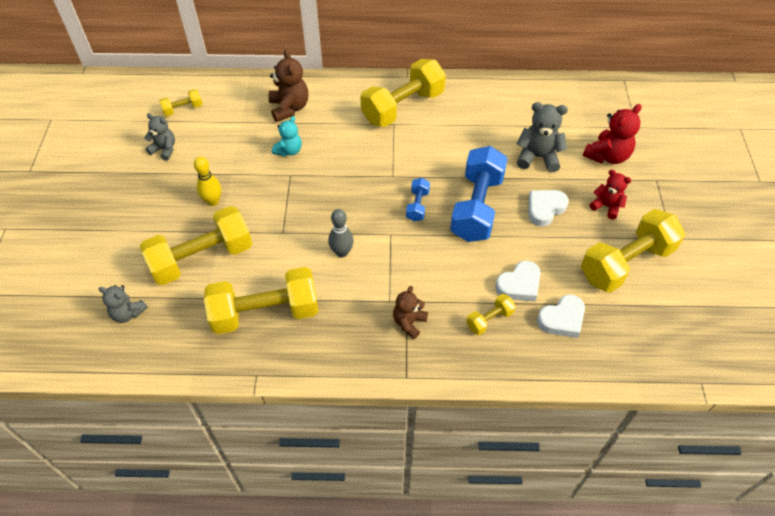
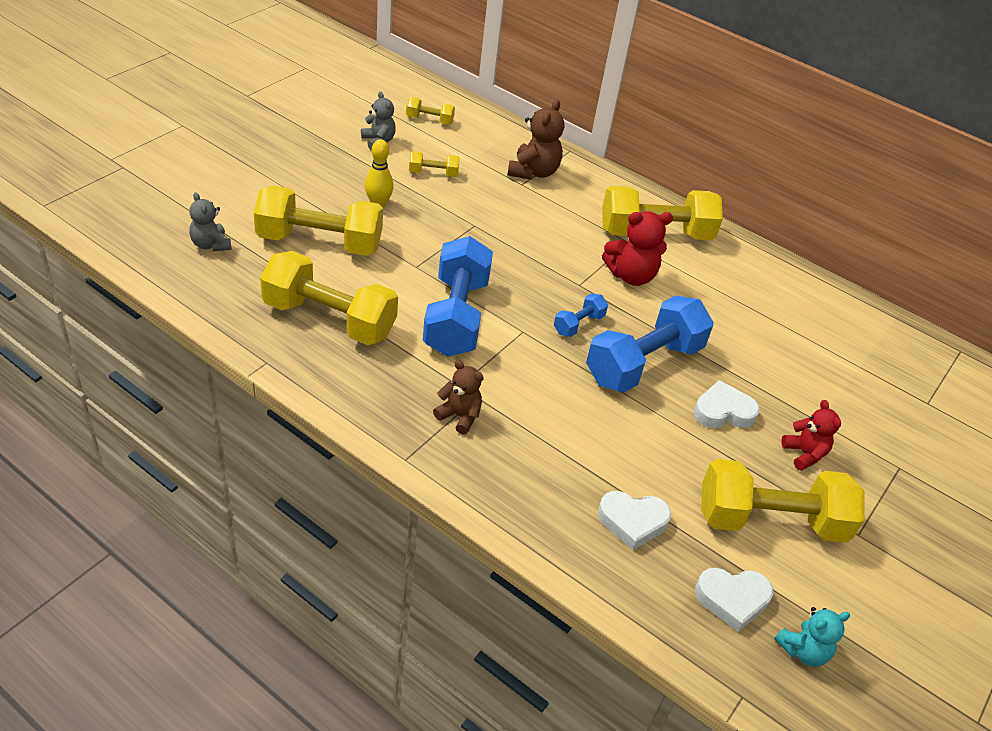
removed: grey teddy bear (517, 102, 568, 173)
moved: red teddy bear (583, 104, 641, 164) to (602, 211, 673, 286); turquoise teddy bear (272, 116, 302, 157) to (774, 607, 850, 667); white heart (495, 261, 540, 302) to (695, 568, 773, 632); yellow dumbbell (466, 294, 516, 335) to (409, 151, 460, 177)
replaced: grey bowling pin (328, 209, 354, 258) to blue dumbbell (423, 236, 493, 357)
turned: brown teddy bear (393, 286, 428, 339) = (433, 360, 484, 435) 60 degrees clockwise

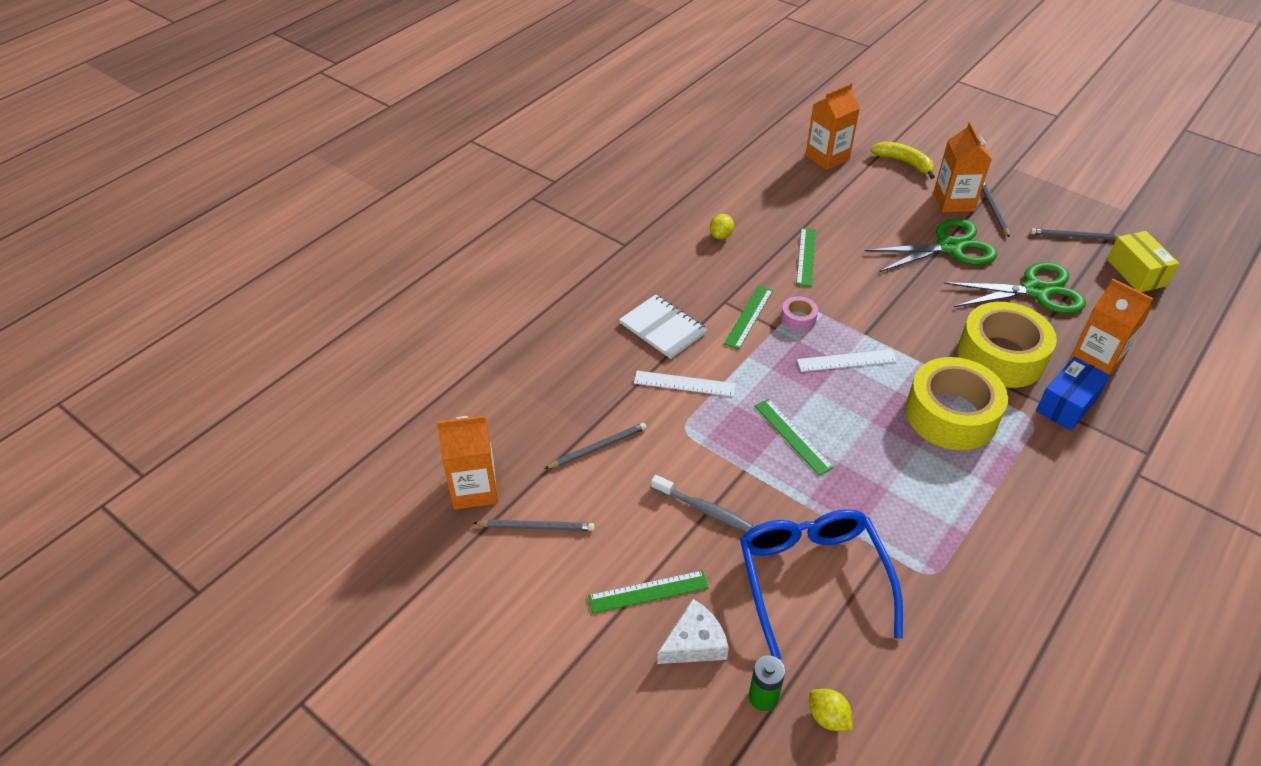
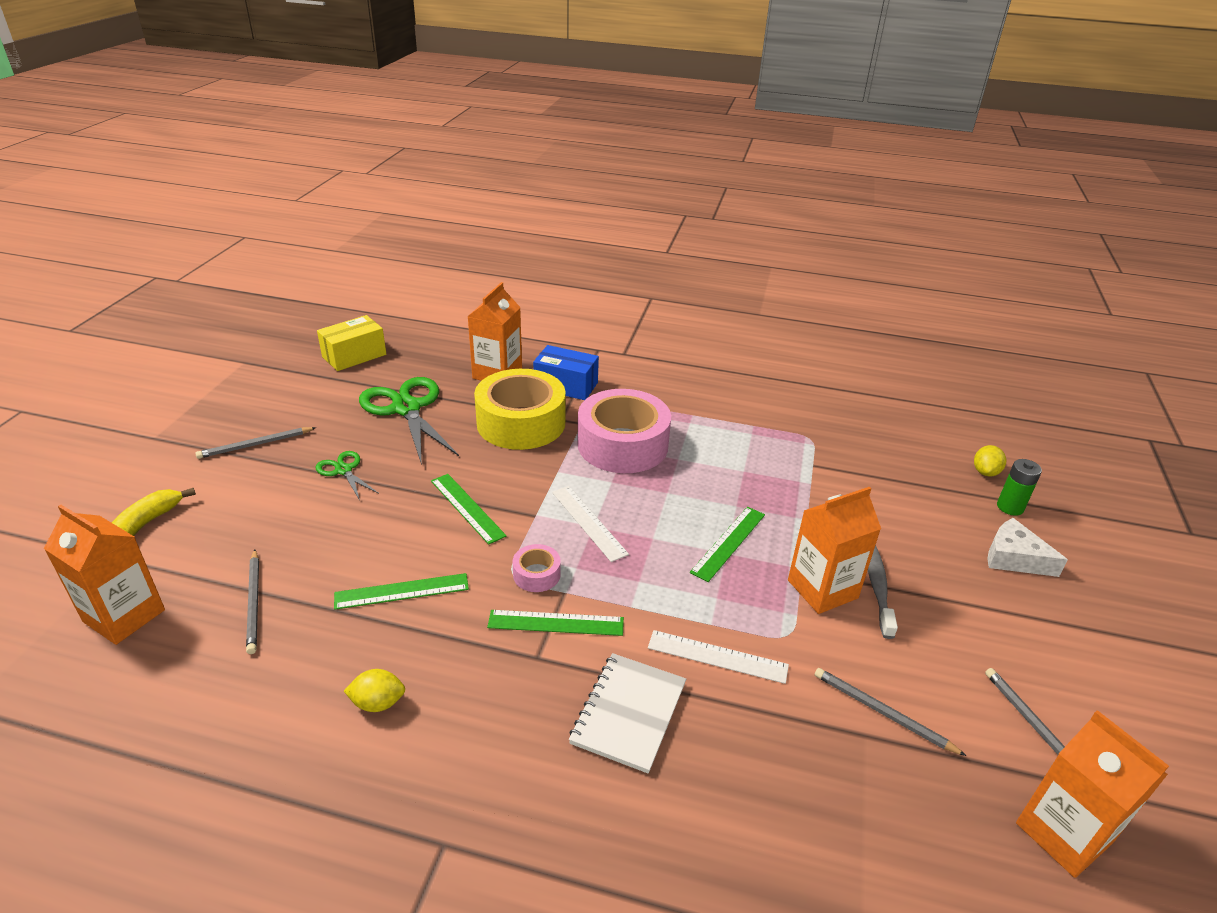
removed: blue glasses (740, 509, 903, 660)
moved: orange carton (933, 122, 992, 212) to (788, 487, 881, 614); grey pencil (1030, 228, 1120, 240) to (246, 549, 259, 654); green ruler (588, 570, 709, 614) to (431, 474, 506, 545)
recoloured: yellow tape (905, 357, 1008, 450) to pink tape (577, 389, 671, 473)
turned: white ruler (634, 371, 735, 397) = (648, 630, 789, 684) 60 degrees counterclockwise
resized: green scissors (865, 219, 997, 272) = (315, 451, 379, 500) x0.50

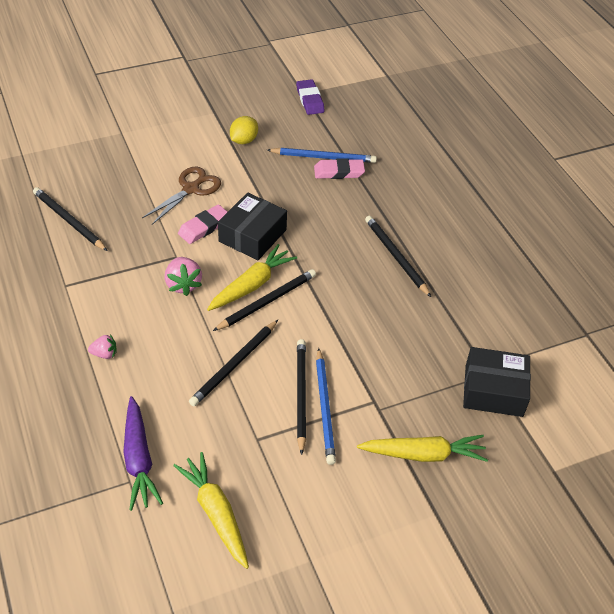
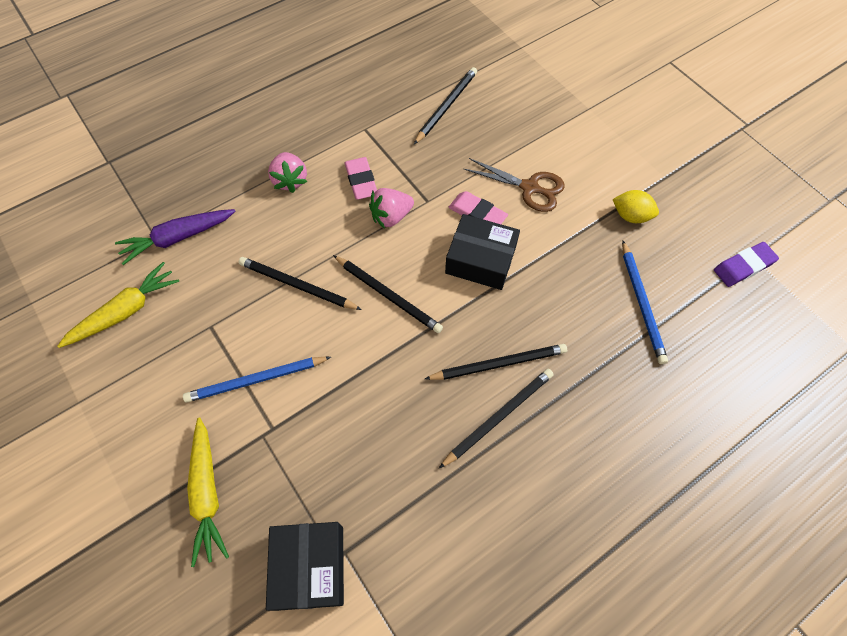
removed: yellow carrot (207, 244, 297, 311)
moved: pink eraser (314, 158, 365, 179) to (345, 157, 377, 200); black pencil (297, 339, 306, 455) to (425, 344, 567, 380)
resized: pink strawberry (88, 334, 117, 359) = (268, 152, 307, 193) x1.65

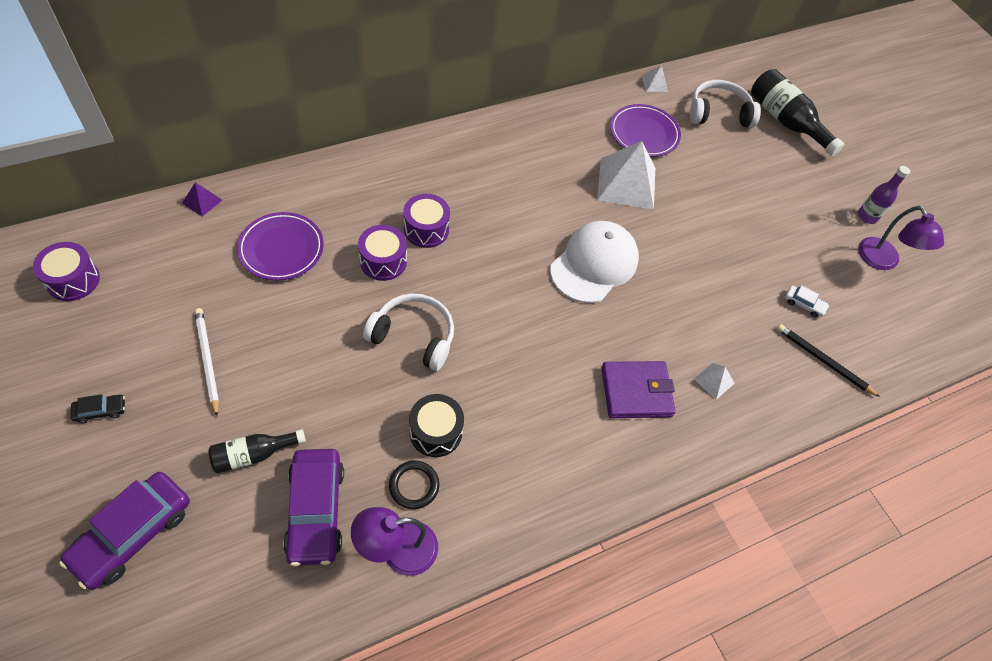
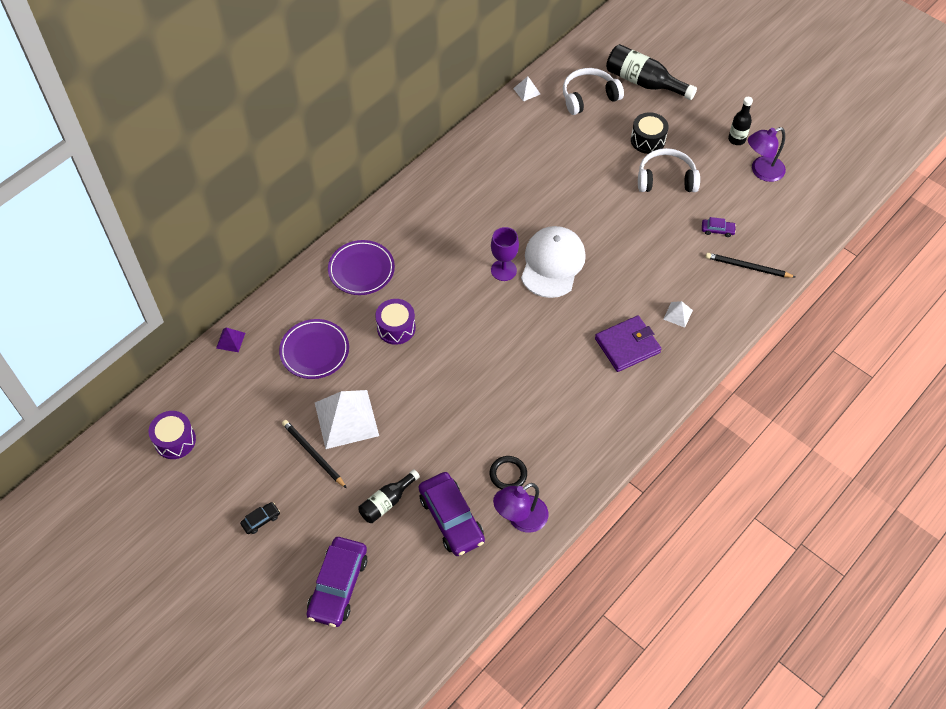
removed: purple drum (403, 194, 450, 248)
added: purple goblet (491, 227, 519, 281)
moved: purple plate (610, 104, 681, 157) to (328, 240, 395, 295); white pyramid (597, 141, 655, 210) to (315, 390, 379, 449); white headphones (363, 294, 454, 371) to (638, 148, 700, 192); black drum (409, 394, 464, 457) to (631, 112, 669, 154)
recoloured: purple bottle (858, 166, 910, 224) to black bottle (728, 97, 753, 145); white car (785, 285, 829, 318) to purple car (702, 217, 736, 237); white pencil (195, 308, 219, 416) to black pencil (282, 420, 347, 488)
turned: purple lamp (859, 206, 944, 270) = (748, 127, 786, 182) 105 degrees clockwise

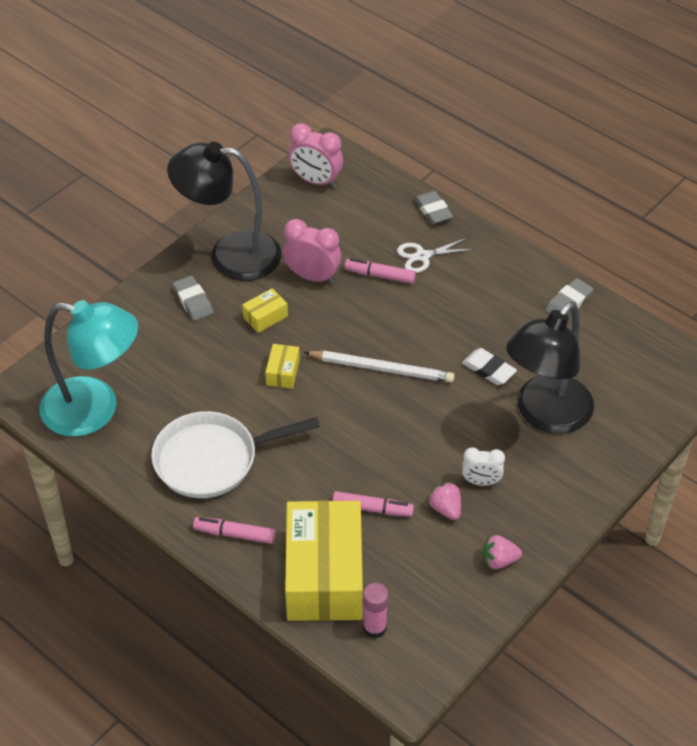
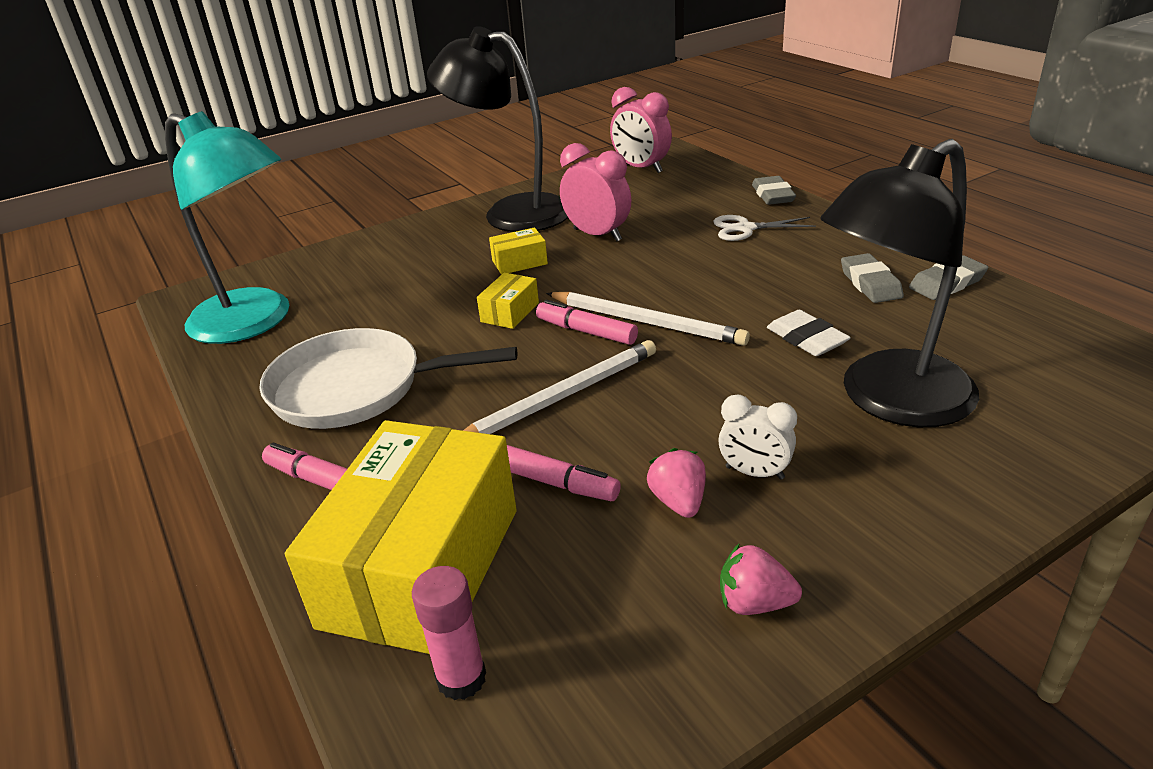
added: white pencil (463, 340, 656, 434)
moved: pink marker (345, 258, 416, 284) to (536, 300, 638, 345); grey eraser (173, 276, 214, 321) to (841, 253, 904, 303)

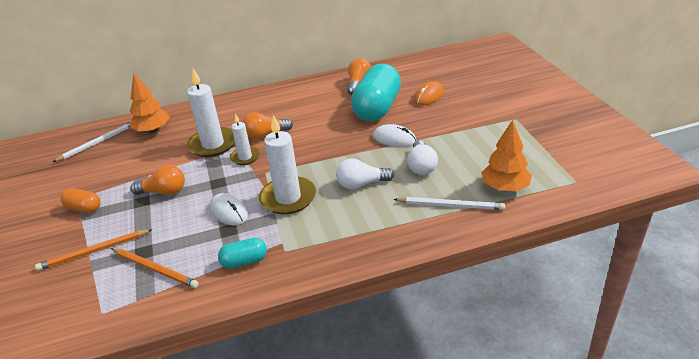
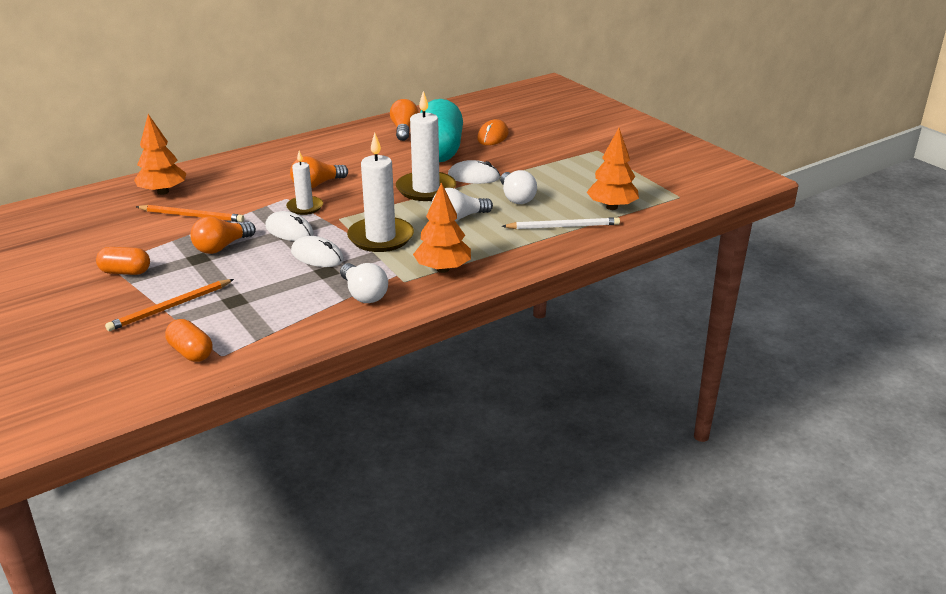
removed: white pencil (53, 122, 131, 162)
added: orange tree (413, 183, 471, 273); white mouse (265, 211, 314, 241); orange capsule (165, 319, 213, 362)
moved: white candle (187, 69, 235, 157) to (396, 91, 456, 201); orange pencil (111, 248, 199, 288) to (136, 205, 244, 222)
replaced: turquoise capsule (218, 238, 267, 269) to white light bulb (340, 263, 388, 303)
turned: orange light bulb (130, 165, 185, 195) = (190, 217, 256, 254) 150 degrees clockwise

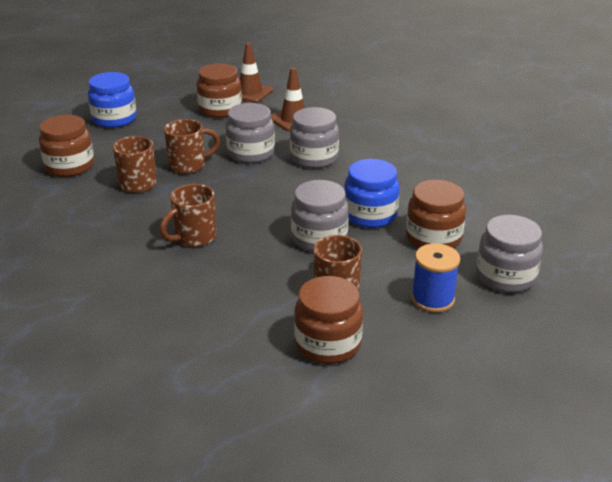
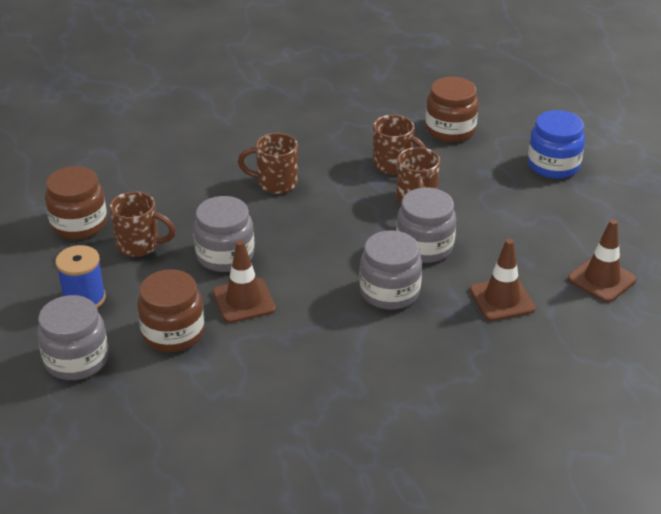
removed: brown jar (197, 63, 242, 118)
replaced: blue jar (344, 159, 400, 228) to brown traffic cone (213, 240, 276, 323)
turned: brown mug (160, 184, 217, 247) = (238, 133, 298, 194) 60 degrees counterclockwise

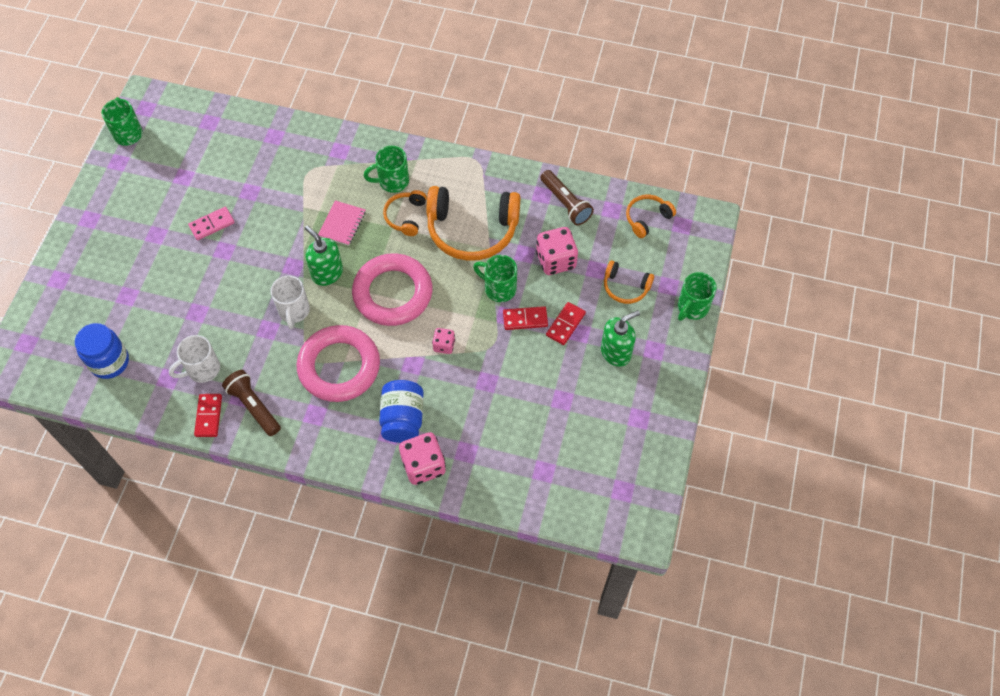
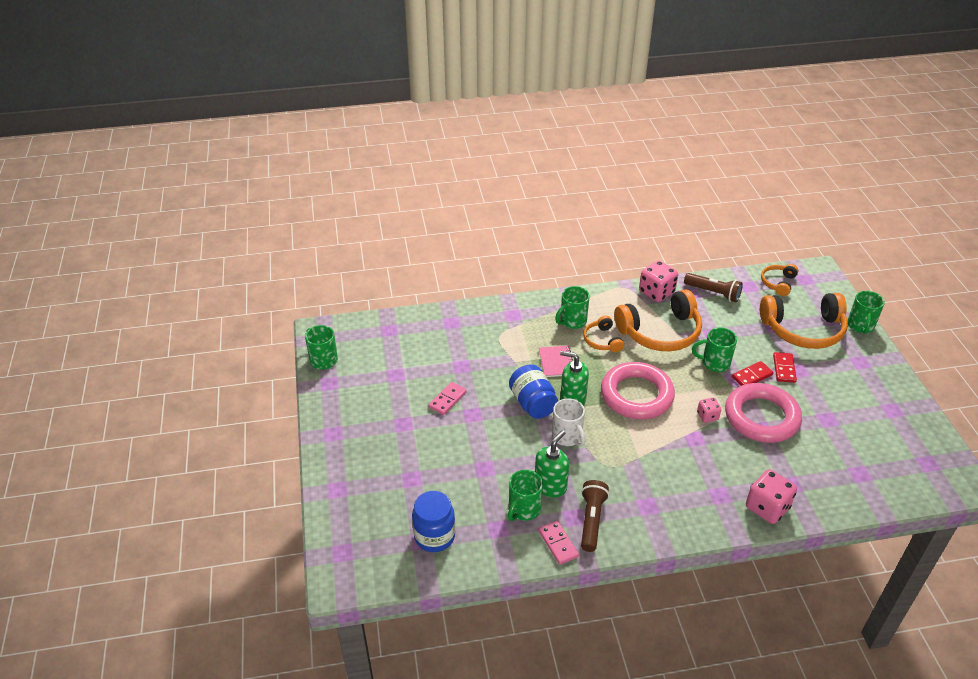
moved: pink dice (536, 227, 578, 275) to (639, 261, 678, 302); green soap dispenser (601, 310, 640, 367) to (535, 430, 569, 497); pink ring (297, 325, 380, 402) to (725, 383, 802, 443); blue jar (379, 380, 424, 443) to (509, 364, 558, 419)
recoloured: white mug (169, 335, 220, 383) to green mug (508, 470, 543, 521); red domino (194, 394, 222, 437) to pink domino (538, 521, 579, 565)
turned: brown flashlight (222, 370, 281, 436) = (581, 480, 609, 552) 75 degrees clockwise
resized: orange headphones (604, 261, 654, 304) = (760, 293, 848, 349) x1.98

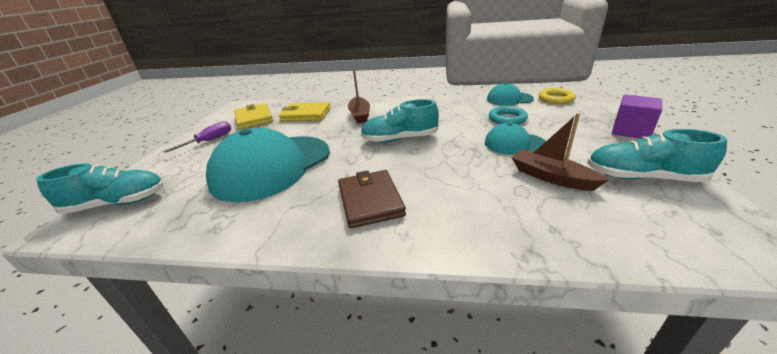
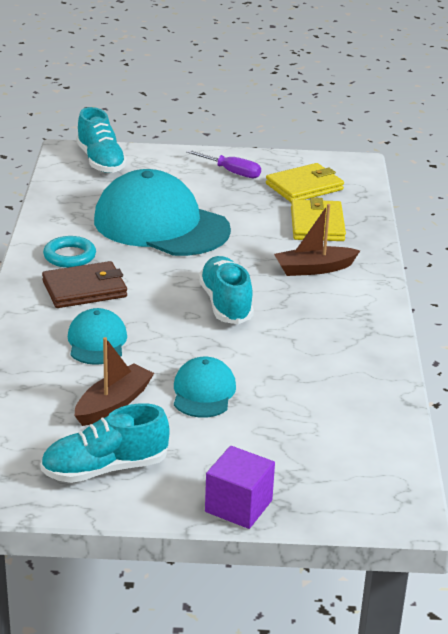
removed: yellow ring (539, 88, 576, 104)
moved: turquoise cap (487, 83, 534, 106) to (68, 308, 127, 365); turquoise ring (489, 106, 528, 125) to (43, 236, 96, 268)
turned: turquoise shoe (587, 129, 727, 182) = (40, 403, 170, 483) 120 degrees counterclockwise

